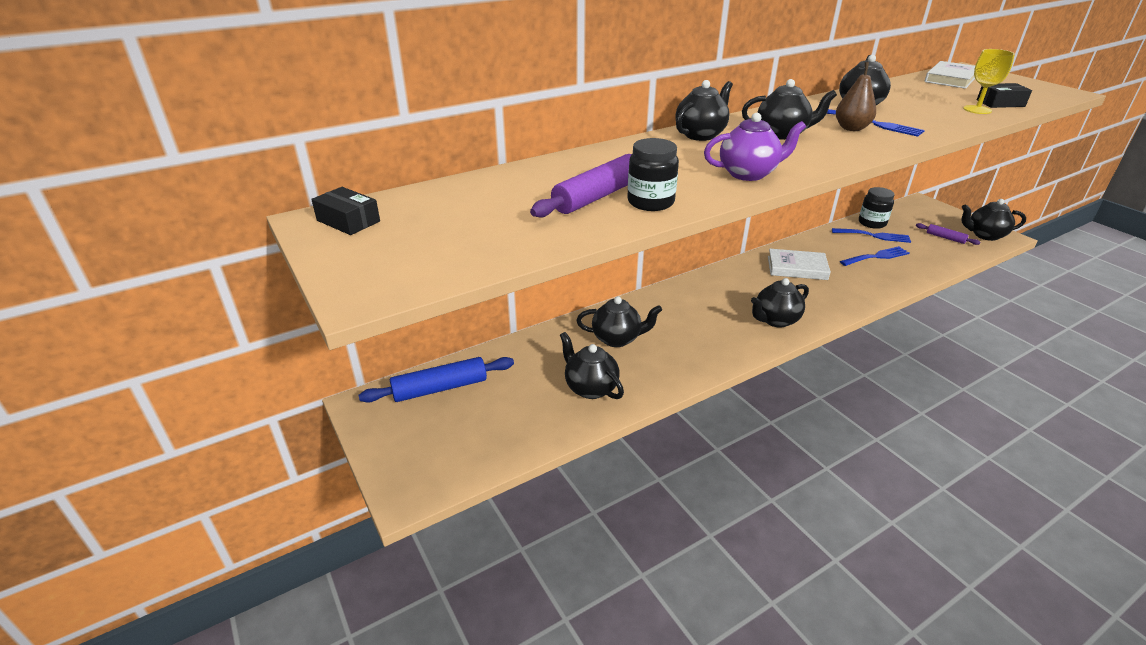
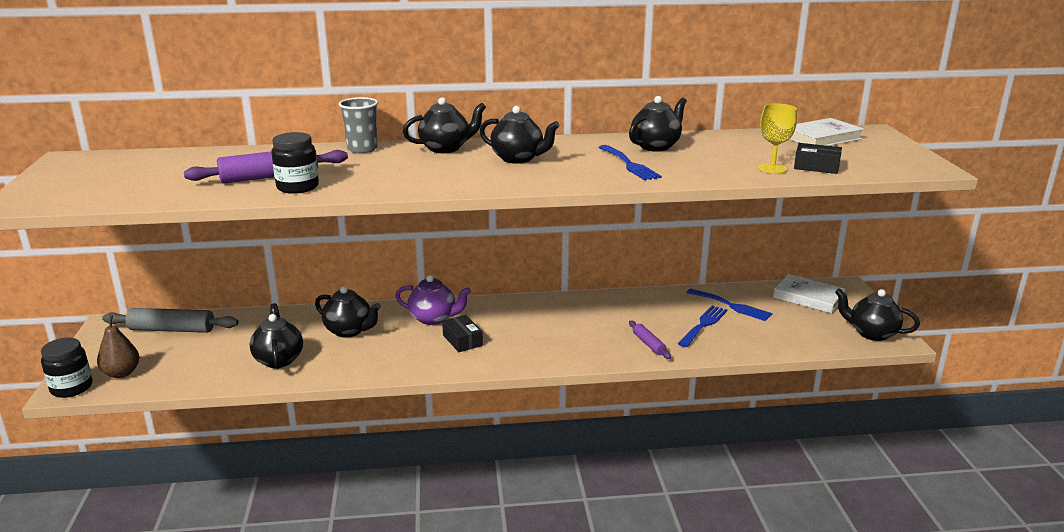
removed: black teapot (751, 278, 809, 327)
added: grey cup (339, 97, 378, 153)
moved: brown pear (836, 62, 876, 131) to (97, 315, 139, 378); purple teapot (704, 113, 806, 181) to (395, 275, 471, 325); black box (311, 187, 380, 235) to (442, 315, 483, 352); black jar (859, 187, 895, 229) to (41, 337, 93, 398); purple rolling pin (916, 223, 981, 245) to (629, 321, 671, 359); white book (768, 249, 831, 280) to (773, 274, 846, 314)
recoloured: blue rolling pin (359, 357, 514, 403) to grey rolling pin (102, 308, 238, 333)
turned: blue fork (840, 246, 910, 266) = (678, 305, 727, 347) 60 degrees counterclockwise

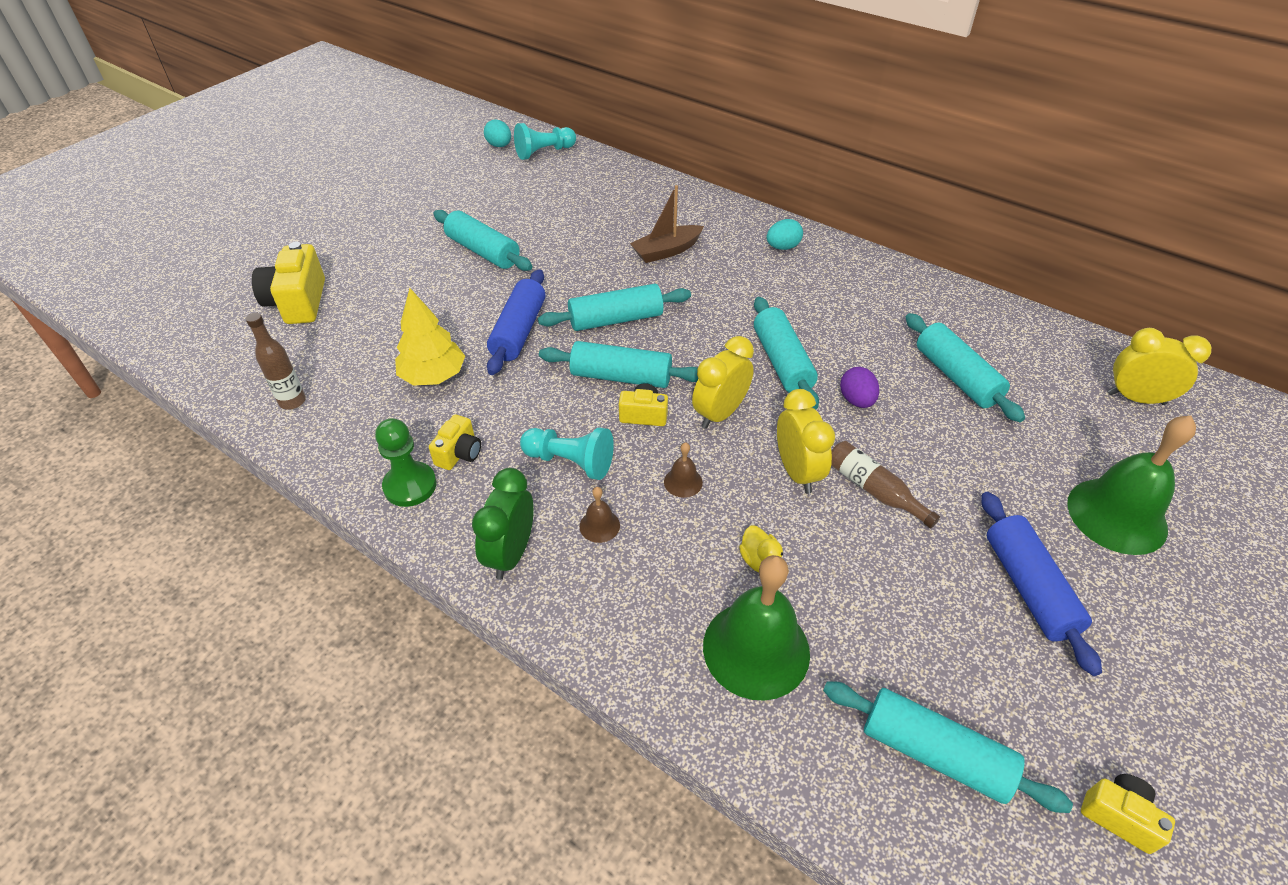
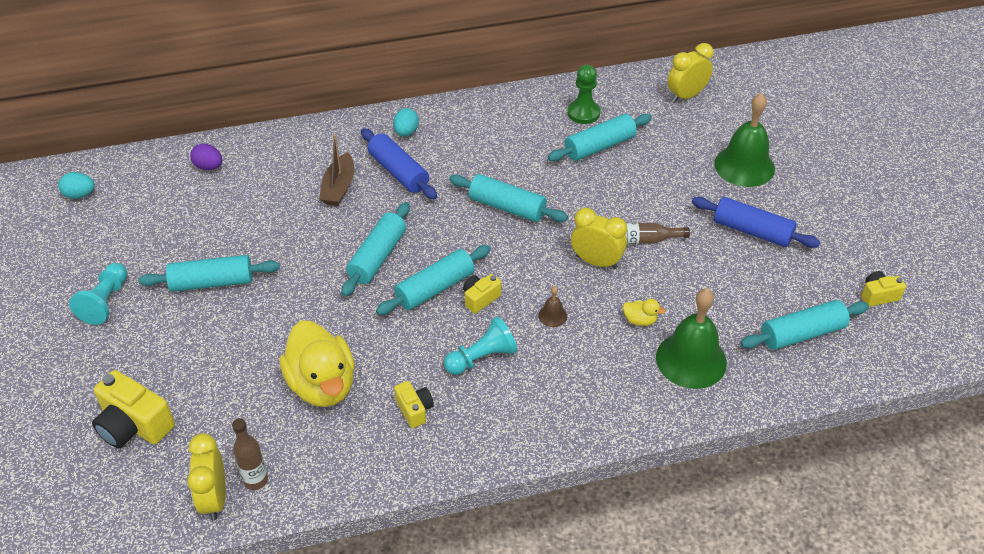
removed: green clock (472, 468, 534, 580); brown bell (580, 487, 620, 543)
moved: turquoise pawn (514, 123, 576, 160) to (69, 263, 127, 325); blue rolling pin (487, 269, 545, 375) to (361, 128, 437, 199); yellow clock (692, 336, 754, 429) to (187, 433, 226, 520); purple egg (840, 367, 879, 408) to (190, 144, 222, 170); green pawn (375, 418, 436, 507) to (568, 65, 600, 124)
replaced: yellow tree (395, 288, 465, 385) to yellow duck (280, 320, 355, 407)
turned: turquoise rolling pin (905, 313, 1025, 422) = (548, 114, 652, 161) 45 degrees counterclockwise

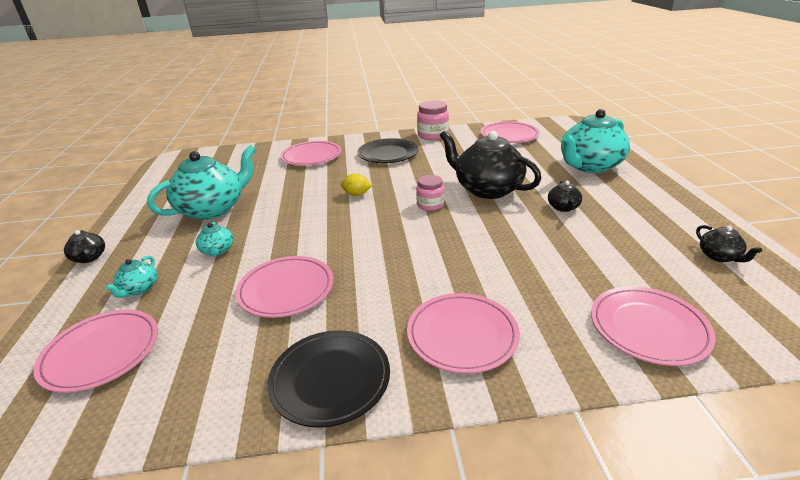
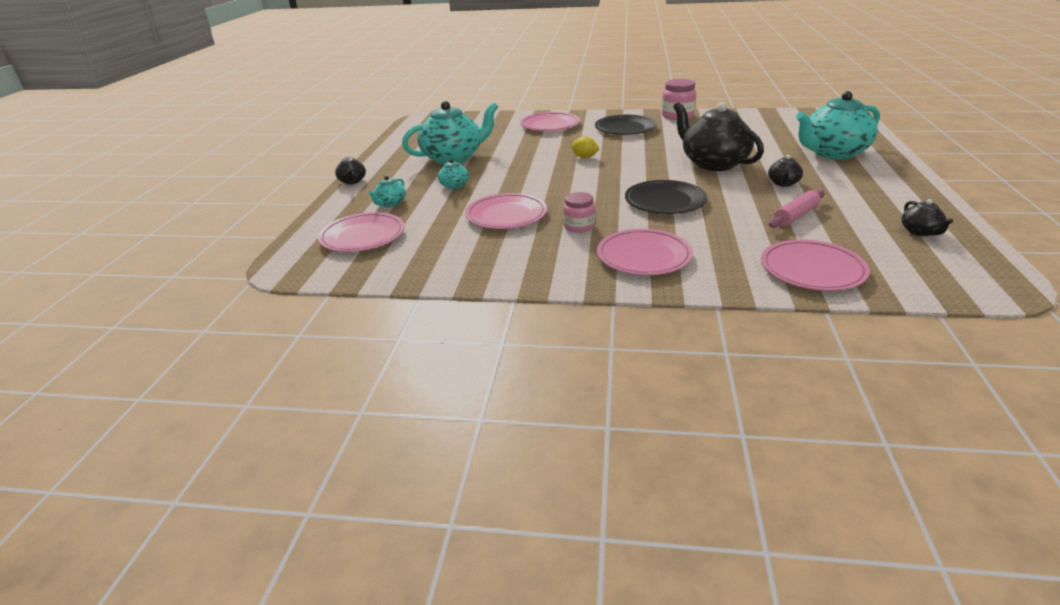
removed: pink plate (481, 121, 540, 143)
added: pink rolling pin (769, 190, 825, 228)
moved: pink jar (416, 175, 444, 211) to (563, 192, 595, 233); black plate (267, 330, 390, 428) to (625, 180, 707, 214)

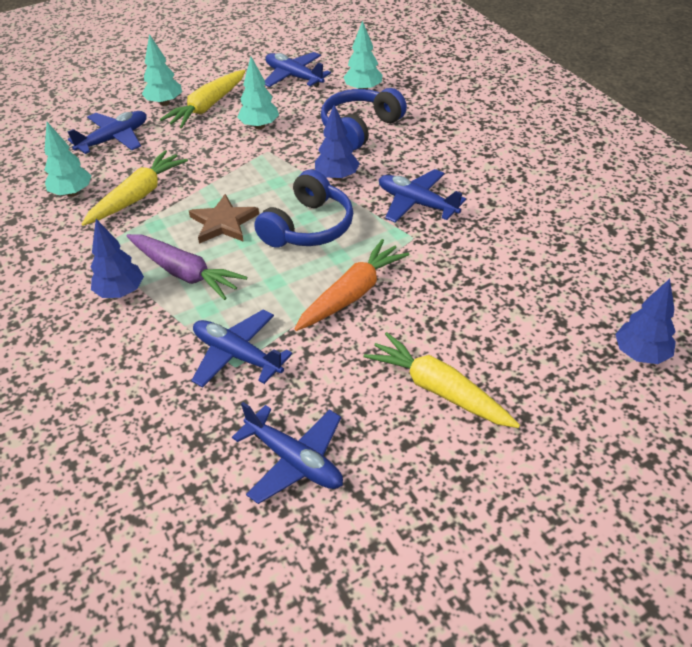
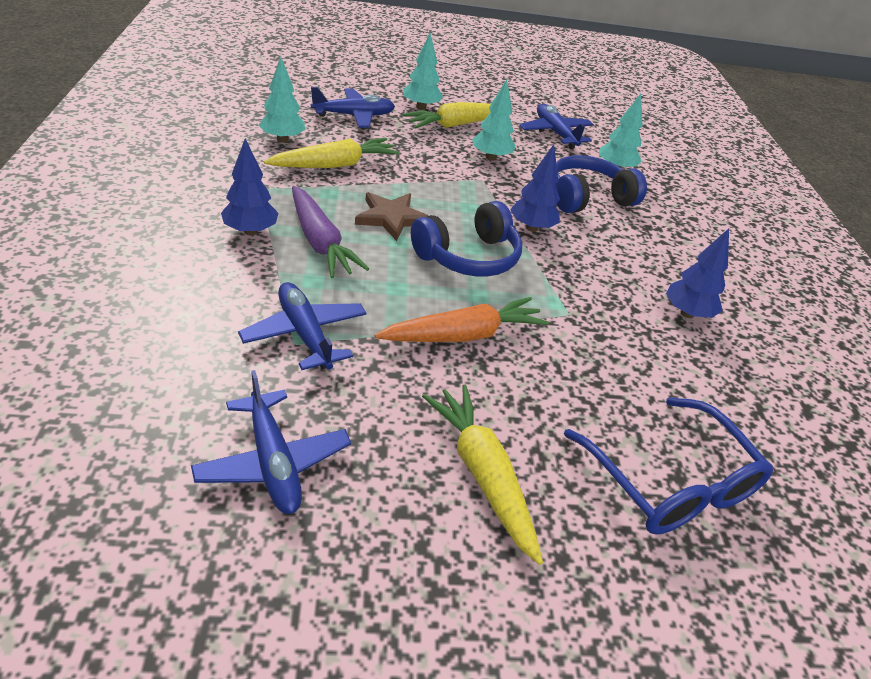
removed: blue plane (379, 169, 466, 223)
added: blue glasses (564, 397, 773, 534)
moved: blue tree (615, 279, 676, 364) to (666, 228, 729, 318)

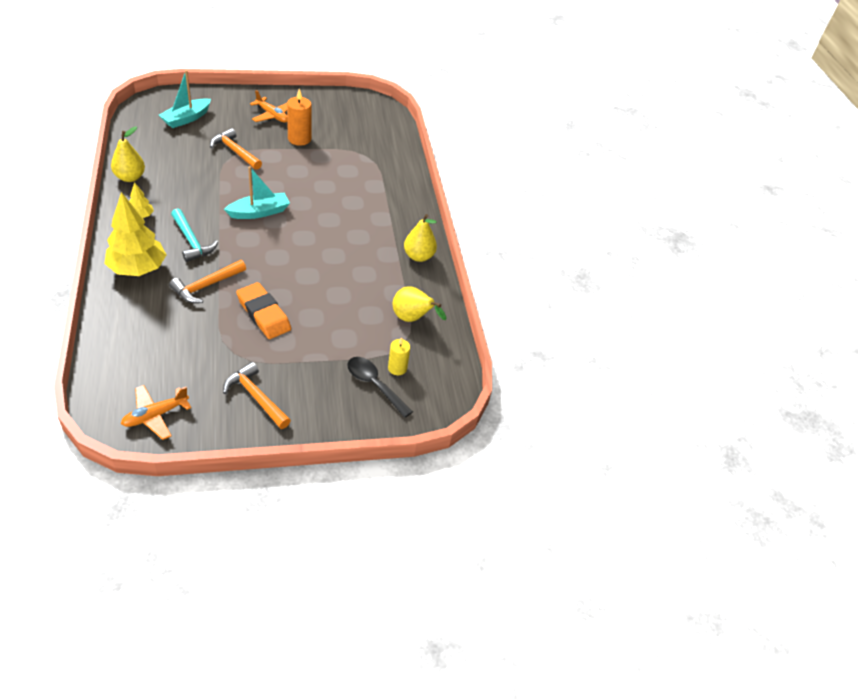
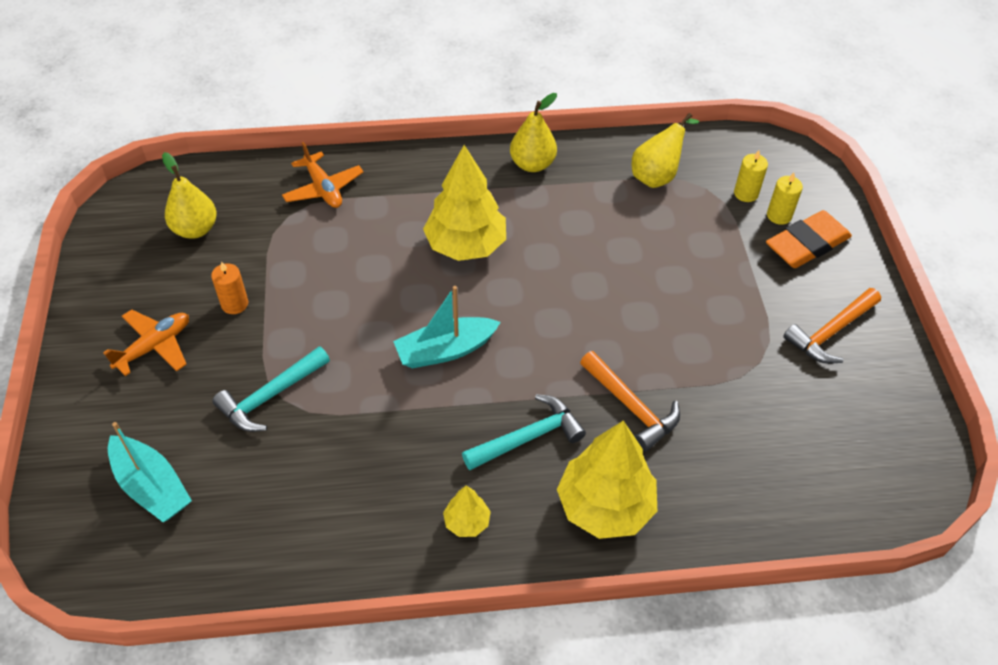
added: yellow tree (423, 145, 506, 261)
moved: yellow pear (111, 126, 145, 182) to (162, 152, 217, 239); orange eraser (236, 282, 291, 339) to (766, 210, 852, 268); orange plane (121, 385, 191, 440) to (282, 142, 363, 208)
replaced: black spoon (347, 357, 413, 418) to yellow candle (767, 173, 803, 225)
recoloured: orange hammer (210, 128, 262, 170) to turquoise hammer (212, 346, 330, 432)
turned: turquoise boat (224, 166, 290, 219) = (393, 286, 501, 368) 90 degrees counterclockwise
resized: orange candle (287, 89, 312, 146) = (211, 261, 248, 314) x0.64

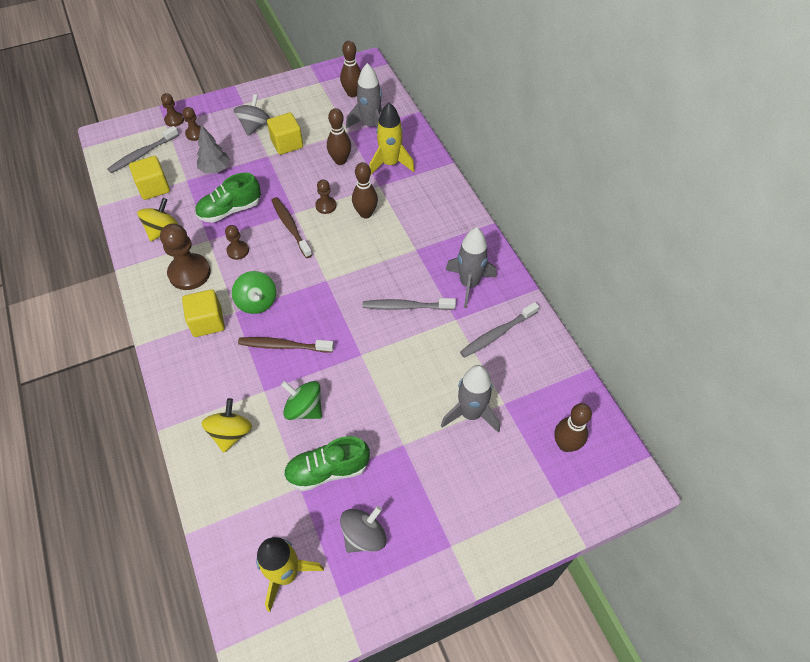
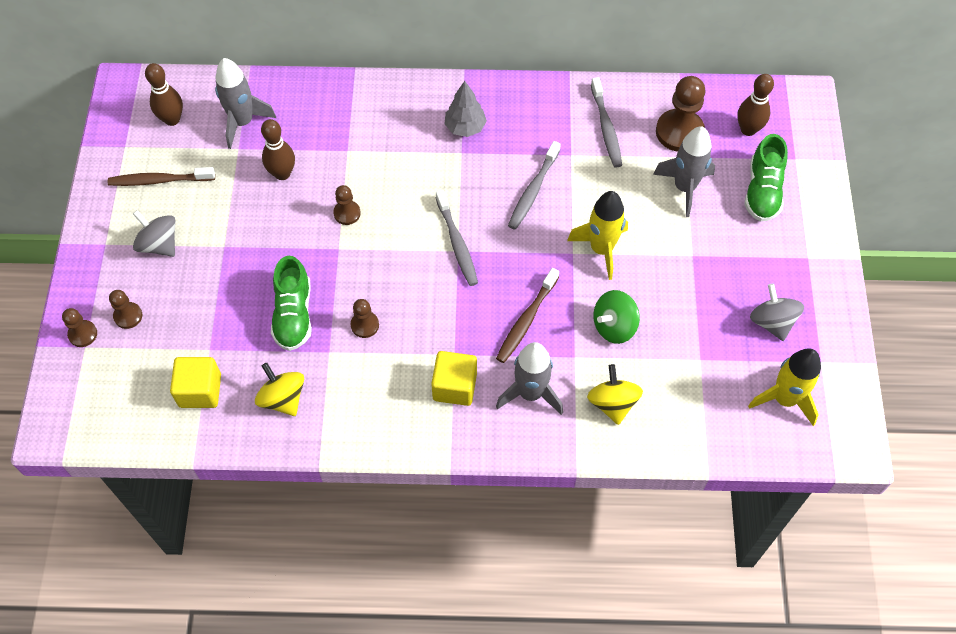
removed: yellow cube (267, 112, 303, 155); brown bowling pin (352, 162, 378, 218); green spinning top (232, 271, 276, 314)
moved: yellow rocket (369, 102, 415, 176) to (567, 191, 628, 280); grey tree (197, 125, 230, 173) to (445, 81, 487, 137); grey toothbrush (107, 126, 179, 173) to (436, 190, 478, 286); brown toothbrush (271, 197, 312, 258) to (108, 167, 215, 186); brown pawn (160, 223, 211, 290) to (656, 76, 705, 152); grey rocket (446, 227, 497, 308) to (496, 342, 563, 415); green shoe (284, 436, 370, 491) to (744, 134, 788, 221)
turned: yellow spinning top (201, 398, 252, 452) = (587, 364, 643, 425) 45 degrees clockwise

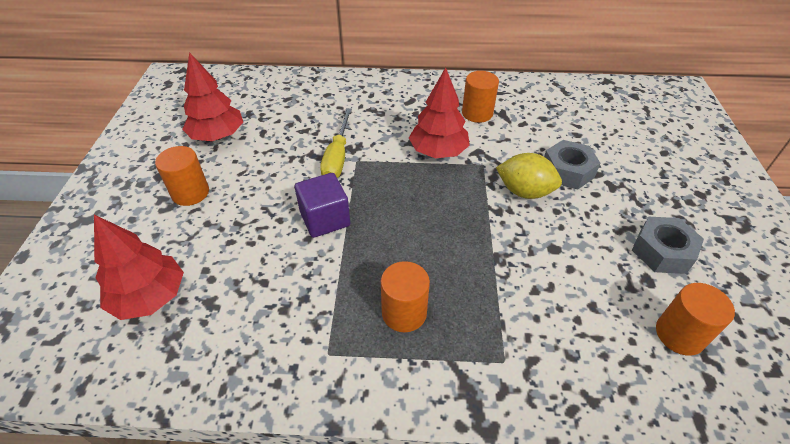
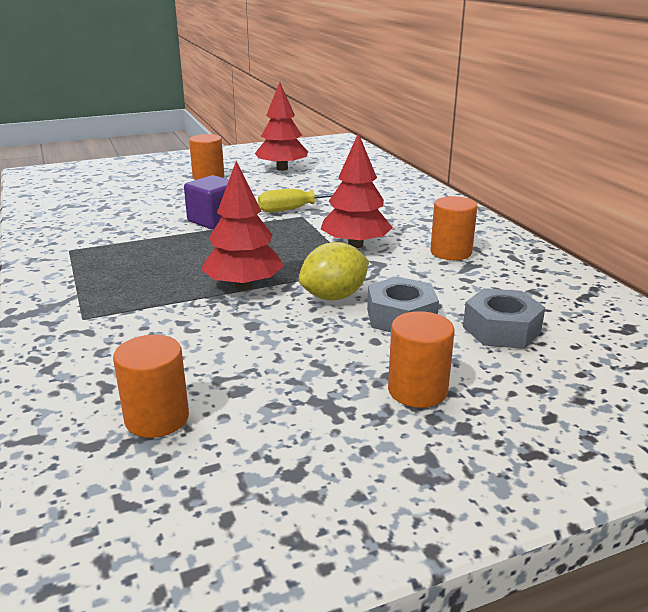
moved: red tree (94, 215, 184, 320) to (201, 161, 284, 290); grey nut (632, 217, 704, 274) to (463, 288, 545, 349); orange cylinder (381, 261, 430, 332) to (388, 311, 455, 408)
turned: yellow lemon (496, 153, 562, 199) = (299, 242, 369, 300) 60 degrees clockwise

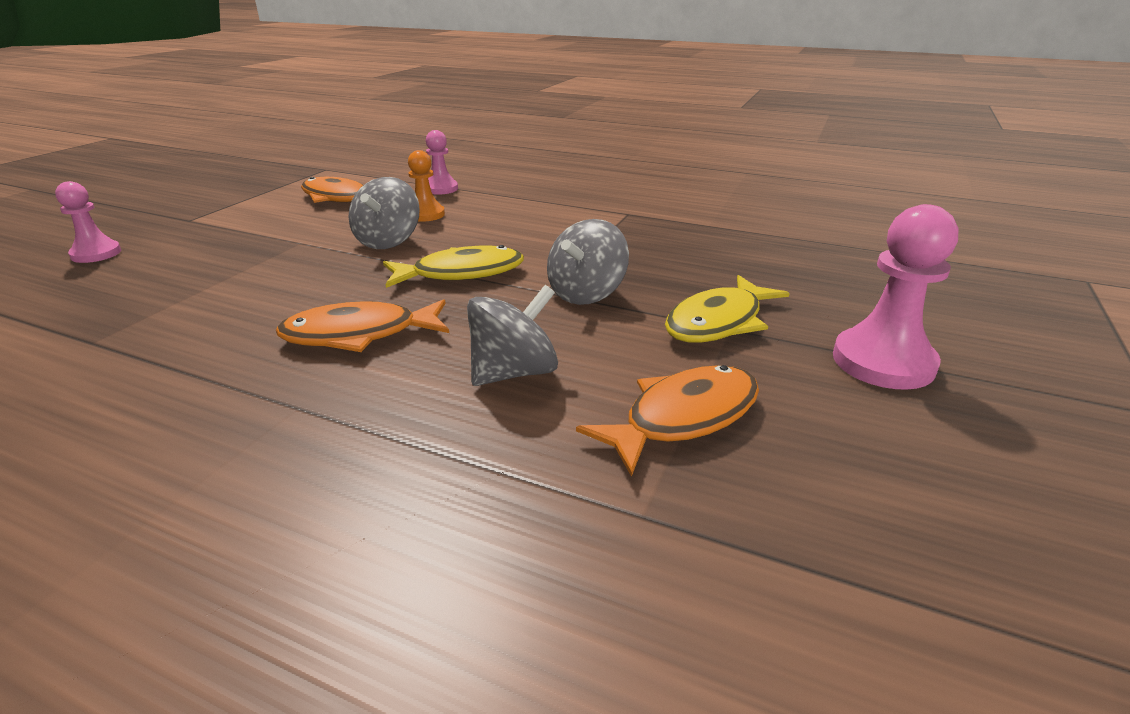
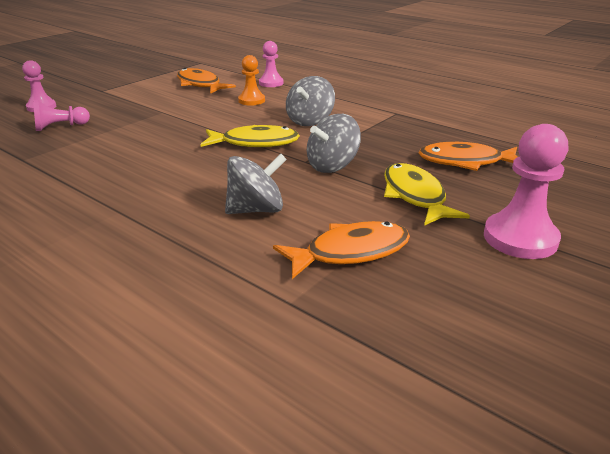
added: pink pawn (33, 100, 90, 131)
moved: grey spinning top (349, 177, 420, 249) to (286, 76, 335, 126); orange fish (276, 299, 449, 352) to (418, 142, 518, 171)
turned: yellow fish (665, 275, 790, 343) = (384, 163, 470, 226) 105 degrees clockwise

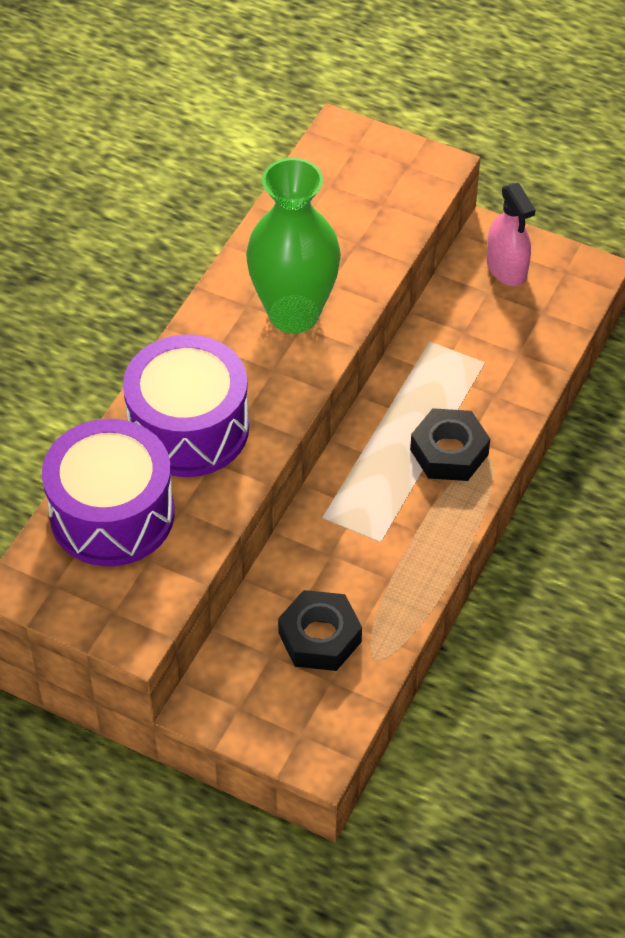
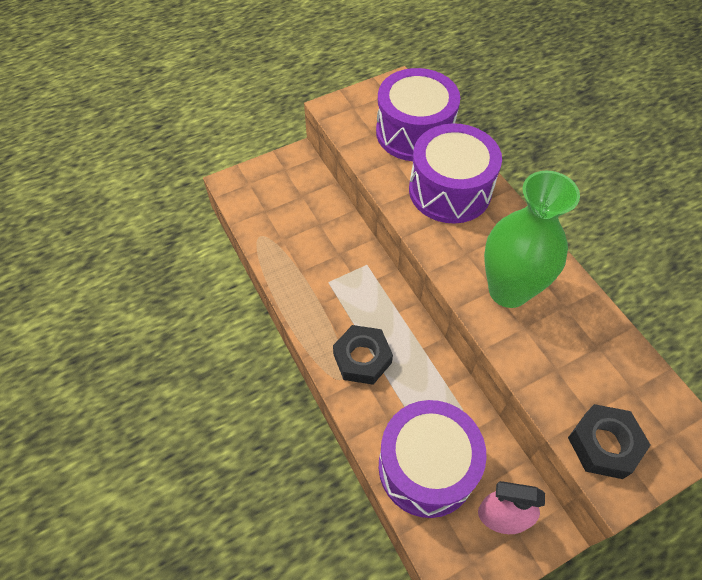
added: purple drum (379, 400, 487, 518)
moved: black nut (278, 590, 362, 671) to (568, 404, 651, 479)

